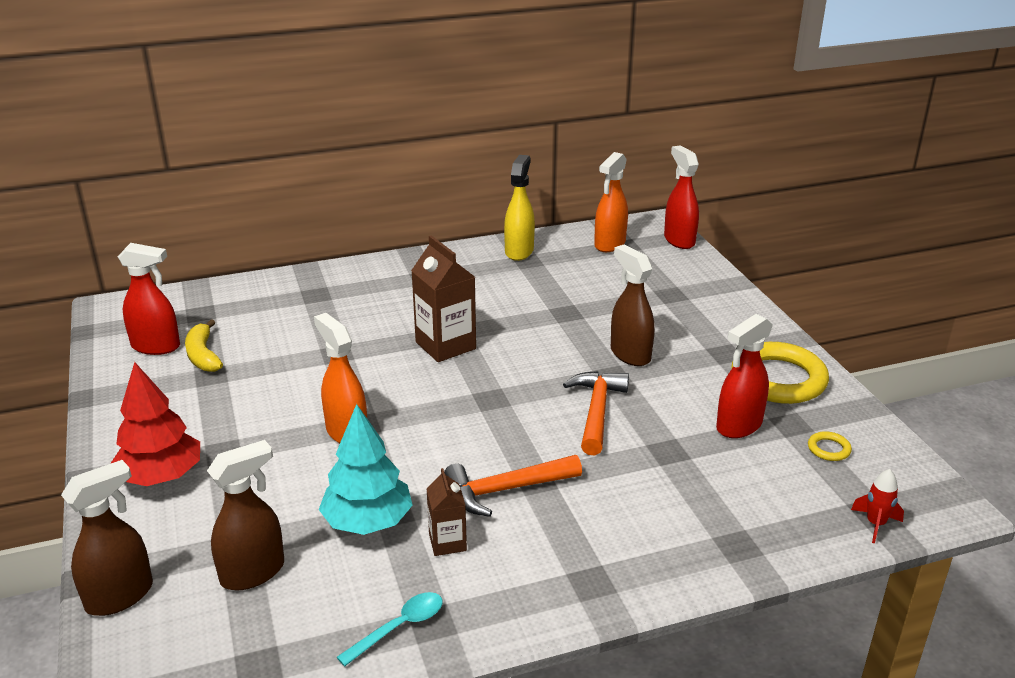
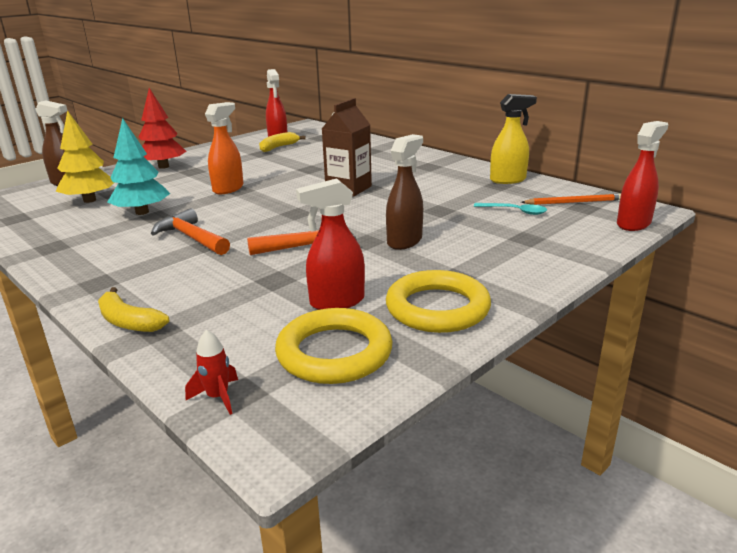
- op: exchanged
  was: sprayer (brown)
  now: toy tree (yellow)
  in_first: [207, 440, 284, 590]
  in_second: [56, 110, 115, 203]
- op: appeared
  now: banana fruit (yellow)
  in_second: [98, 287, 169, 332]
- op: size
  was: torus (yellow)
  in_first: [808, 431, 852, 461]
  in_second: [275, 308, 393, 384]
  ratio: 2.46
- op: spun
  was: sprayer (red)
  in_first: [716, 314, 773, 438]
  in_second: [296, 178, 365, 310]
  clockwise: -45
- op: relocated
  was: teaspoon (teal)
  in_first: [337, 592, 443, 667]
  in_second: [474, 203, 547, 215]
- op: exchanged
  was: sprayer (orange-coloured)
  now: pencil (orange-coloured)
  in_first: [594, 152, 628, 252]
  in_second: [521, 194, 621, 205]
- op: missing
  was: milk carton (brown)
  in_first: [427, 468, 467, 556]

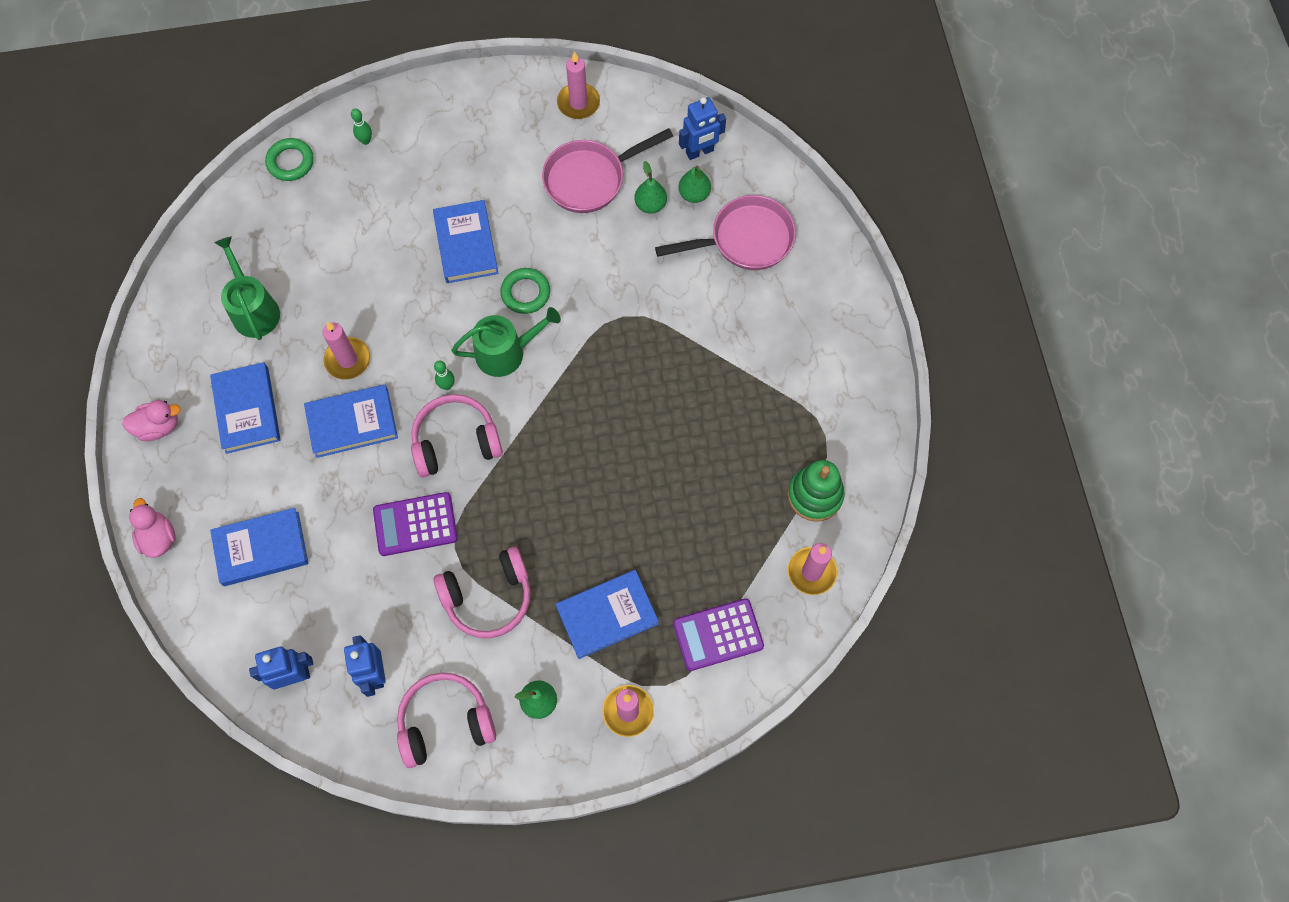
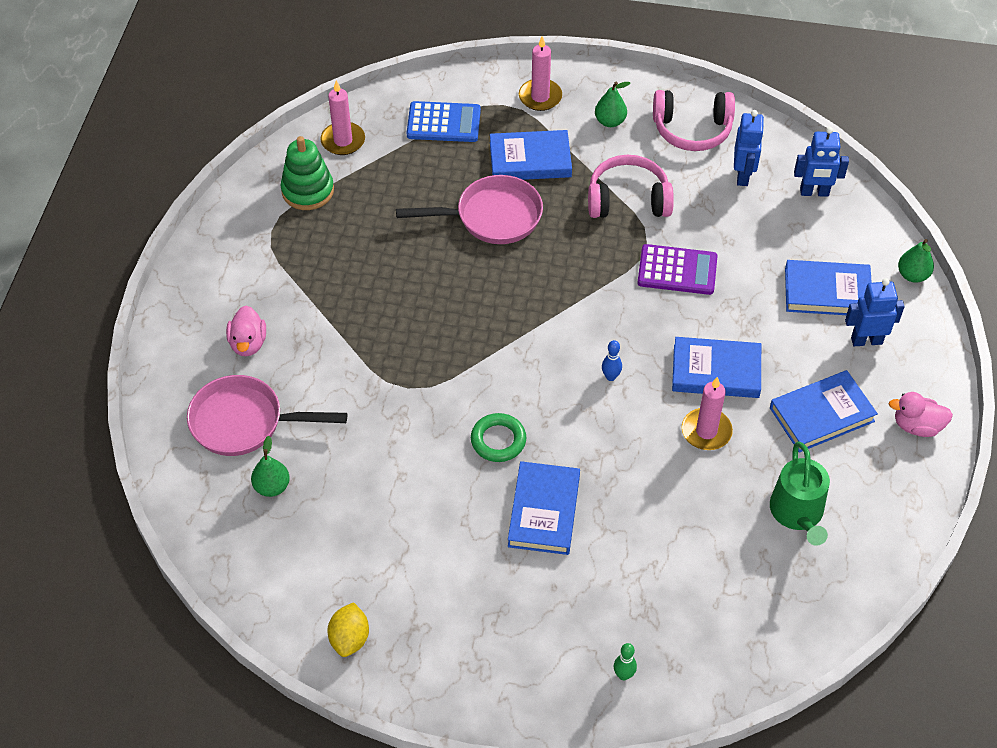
- op: relocated
  was: rubber duck (rosy)
  in_first: [129, 498, 176, 558]
  in_second: [226, 306, 266, 356]
- op: exchanged
  was: candle (rosy)
  now: lemon (yellow)
  in_first: [557, 51, 600, 119]
  in_second: [327, 602, 369, 657]
- op: relocated
  was: pan (rosy)
  in_first: [542, 128, 673, 213]
  in_second: [396, 175, 543, 244]
- op: colour
  was: adding machine (violet)
  now: adding machine (royal blue)
  in_first: [673, 598, 764, 671]
  in_second: [407, 101, 481, 142]
- op: colour
  was: bowling pin (emerald)
  now: bowling pin (royal blue)
  in_first: [434, 360, 455, 390]
  in_second: [602, 340, 622, 381]
- op: spun
  was: hardback (royal blue)
  in_first: [210, 362, 281, 454]
  in_second: [770, 370, 878, 452]
  clockwise: 60
- op: relocated
  was: robot figure (royal blue)
  in_first: [679, 97, 726, 160]
  in_second: [845, 278, 905, 346]
- op: relocated
  was: pear (emerald)
  in_first: [634, 161, 667, 214]
  in_second: [898, 239, 934, 283]
- op: missing
  was: torus (emerald)
  in_first: [265, 138, 314, 181]
- op: missing
  was: headphones (rosy)
  in_first: [411, 394, 503, 477]
- op: missing
  was: sprinkling can (emerald)
  in_first: [451, 307, 561, 377]

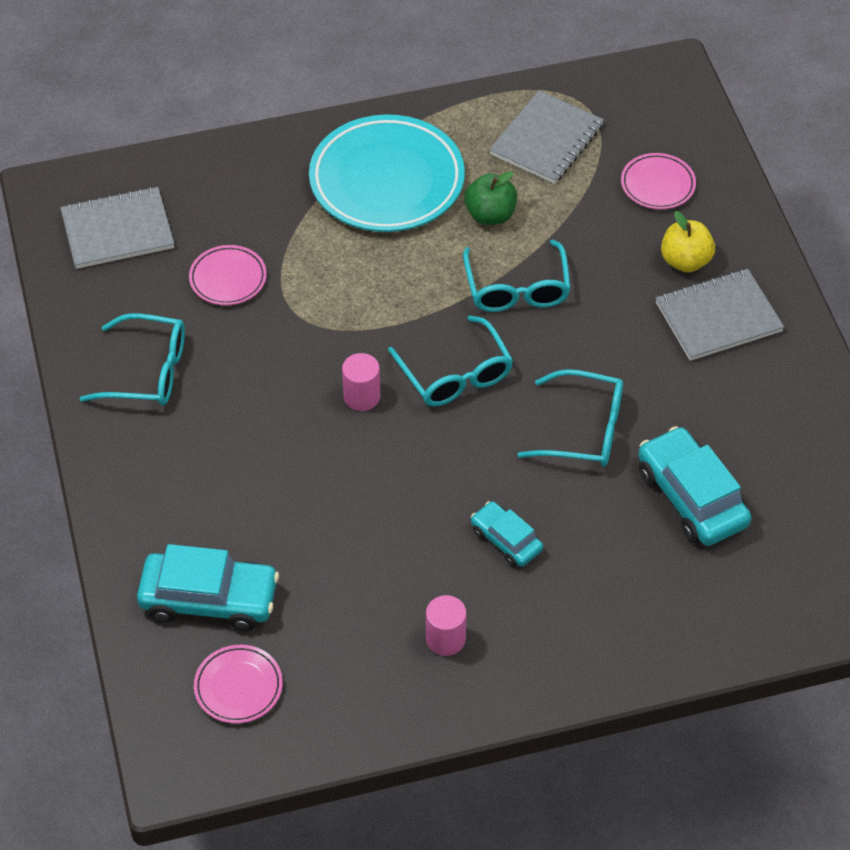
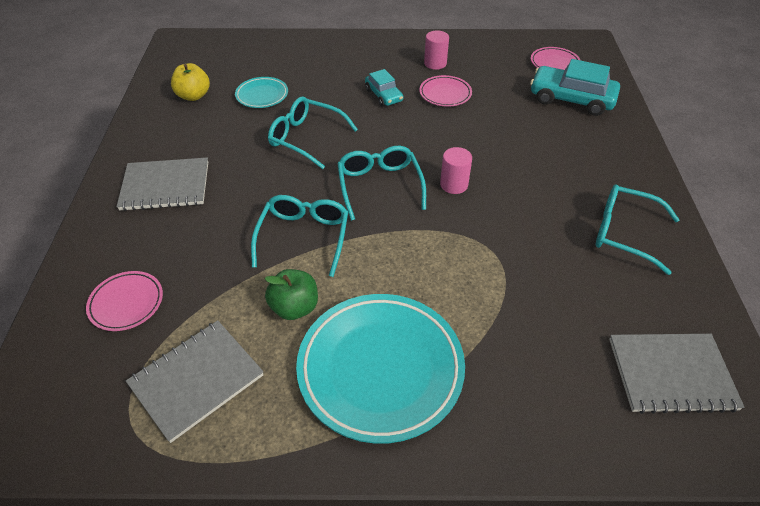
- op: relocated
  was: toy apple (yellow)
  in_first: [661, 211, 715, 272]
  in_second: [171, 63, 210, 101]
- op: exchanged
  was: automobile (teal)
  now: dinner plate (teal)
  in_first: [638, 426, 751, 546]
  in_second: [235, 77, 288, 108]
- op: relocated
  was: dinner plate (rosy)
  in_first: [189, 245, 267, 305]
  in_second: [419, 75, 472, 107]

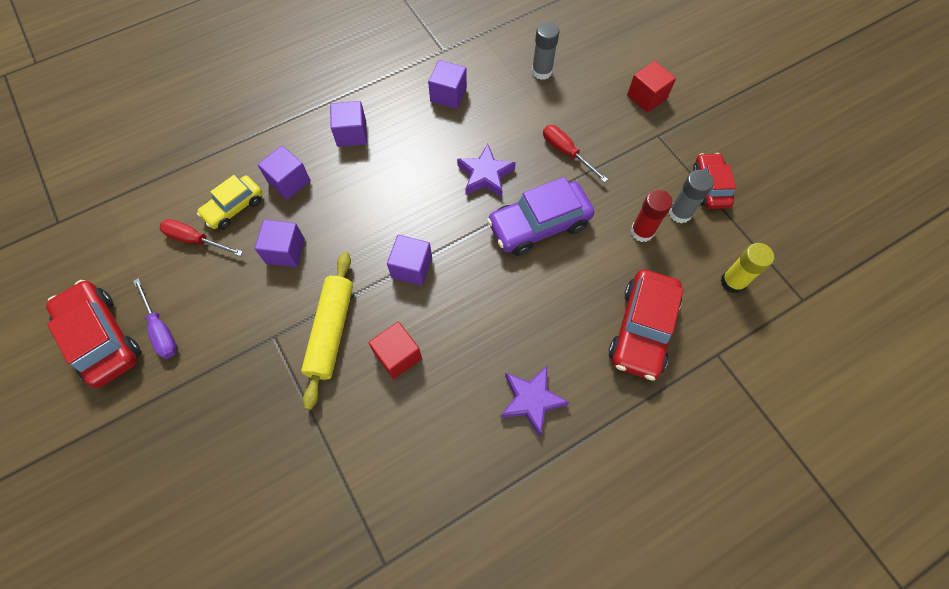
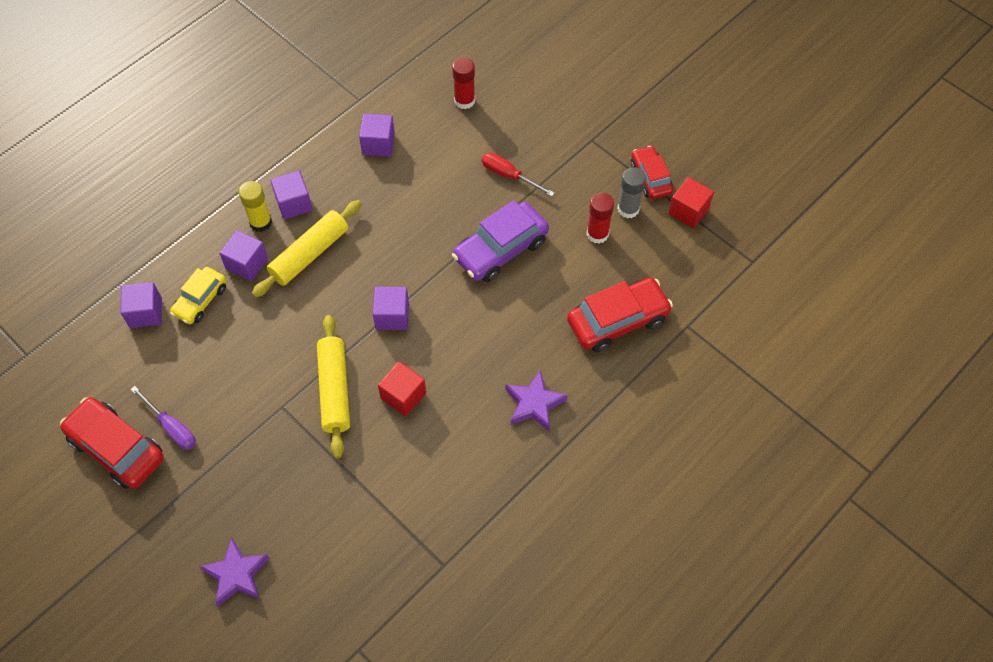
- op: relocated
  was: block (violet)
  in_first: [255, 220, 305, 267]
  in_second: [121, 282, 162, 328]
- op: relocated
  was: star shape (violet)
  in_first: [457, 144, 516, 197]
  in_second: [200, 537, 270, 607]
- op: relocated
  was: stick of glue (yellow)
  in_first: [721, 243, 774, 293]
  in_second: [239, 181, 272, 232]
- op: appeared
  now: pastry roller (yellow)
  in_second: [252, 200, 362, 297]
- op: colour
  was: stick of glue (grey)
  now: stick of glue (red)
  in_first: [532, 22, 559, 80]
  in_second: [452, 57, 475, 109]
- op: spun
  was: automobile (red)
  in_first: [608, 269, 684, 381]
  in_second: [567, 278, 673, 352]
  clockwise: -120
- op: relocated
  was: block (red)
  in_first: [627, 61, 676, 113]
  in_second: [668, 177, 714, 228]
- op: missing
  was: flat screwdriver (red)
  in_first: [159, 219, 243, 256]

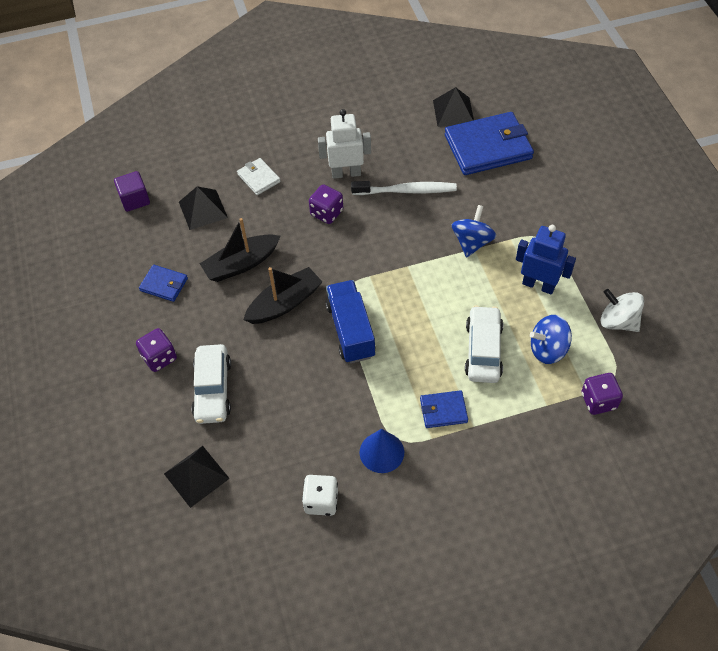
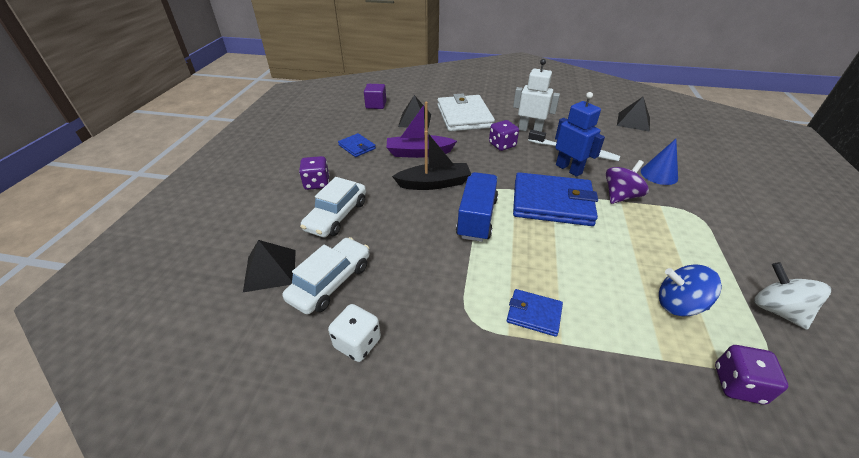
- op: relocated
  was: automobile (white)
  in_first: [465, 305, 503, 383]
  in_second: [282, 237, 370, 314]
- op: colour
  was: boat (black)
  now: boat (violet)
  in_first: [200, 218, 281, 282]
  in_second: [387, 102, 457, 158]
- op: size
  was: wallet (white)
  in_first: [237, 158, 281, 195]
  in_second: [437, 93, 495, 131]
  ratio: 2.05
- op: relocated
  was: wallet (royal blue)
  in_first: [445, 112, 534, 175]
  in_second: [513, 172, 598, 226]
- op: relocated
  was: robot figure (royal blue)
  in_first: [516, 225, 576, 294]
  in_second: [555, 92, 605, 177]
- op: colour
  was: spinning top (royal blue)
  now: spinning top (violet)
  in_first: [452, 205, 496, 258]
  in_second: [606, 160, 649, 204]
- op: relocated
  was: cone (royal blue)
  in_first: [359, 429, 404, 473]
  in_second: [641, 139, 678, 185]

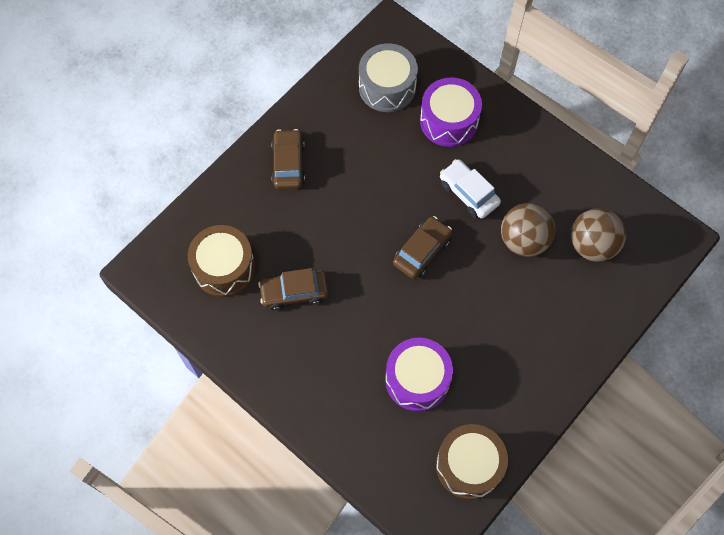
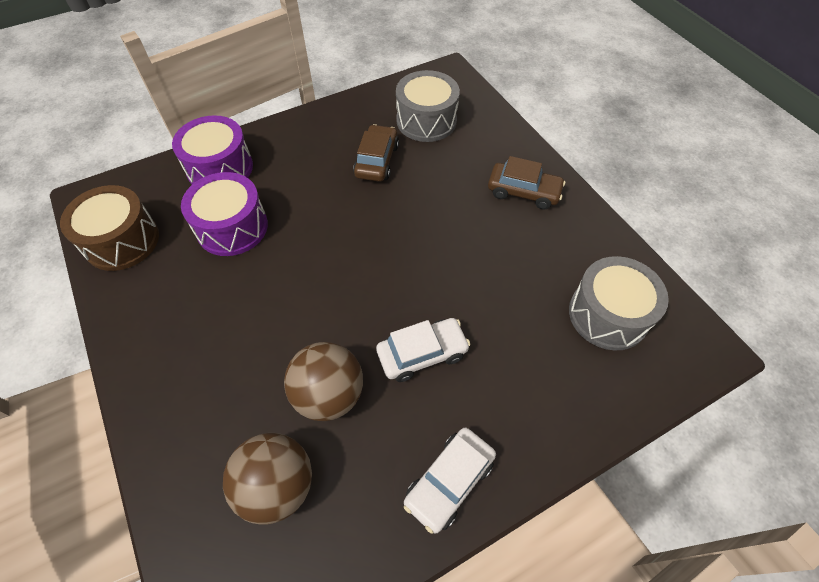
- op: relocated
  was: snare drum (violet)
  in_first: [420, 77, 482, 147]
  in_second: [172, 115, 253, 184]
- op: colour
  was: snare drum (brown)
  now: snare drum (grey)
  in_first: [188, 225, 255, 297]
  in_second: [396, 70, 460, 142]
- op: appeared
  now: automobile (white)
  in_second: [404, 428, 496, 534]
- op: missing
  was: automobile (brown)
  in_first: [393, 216, 452, 279]

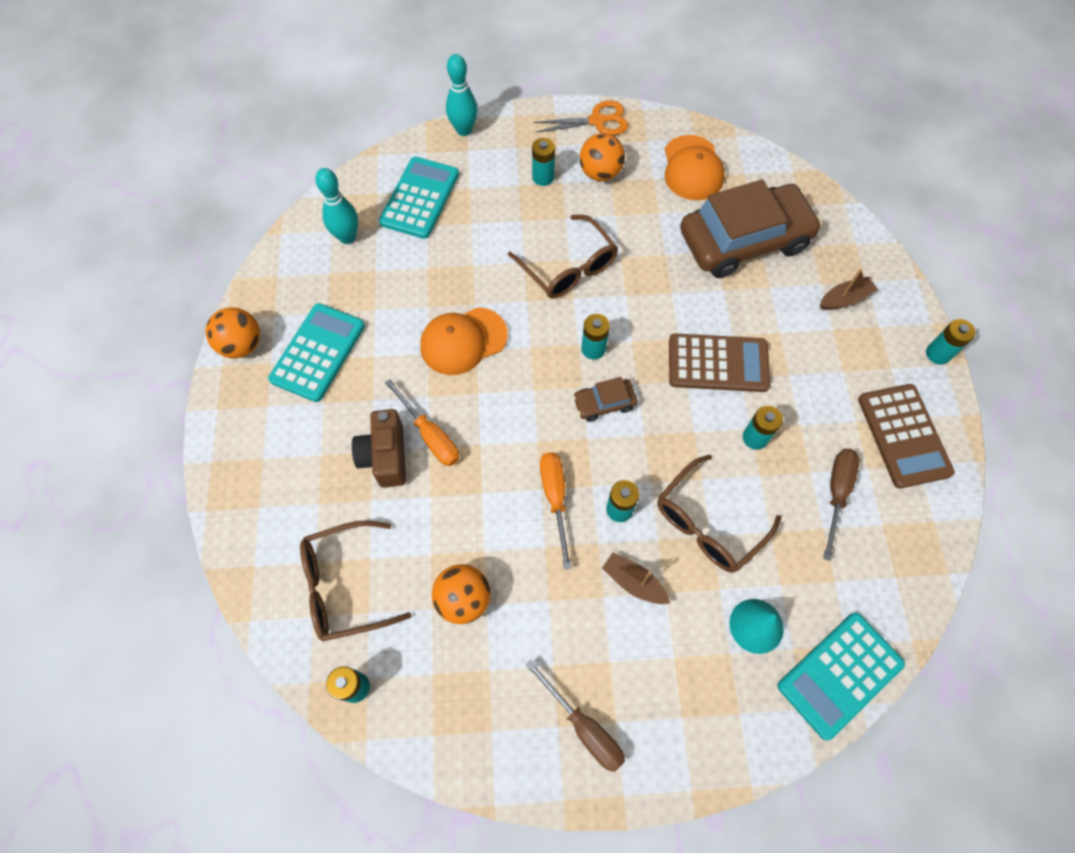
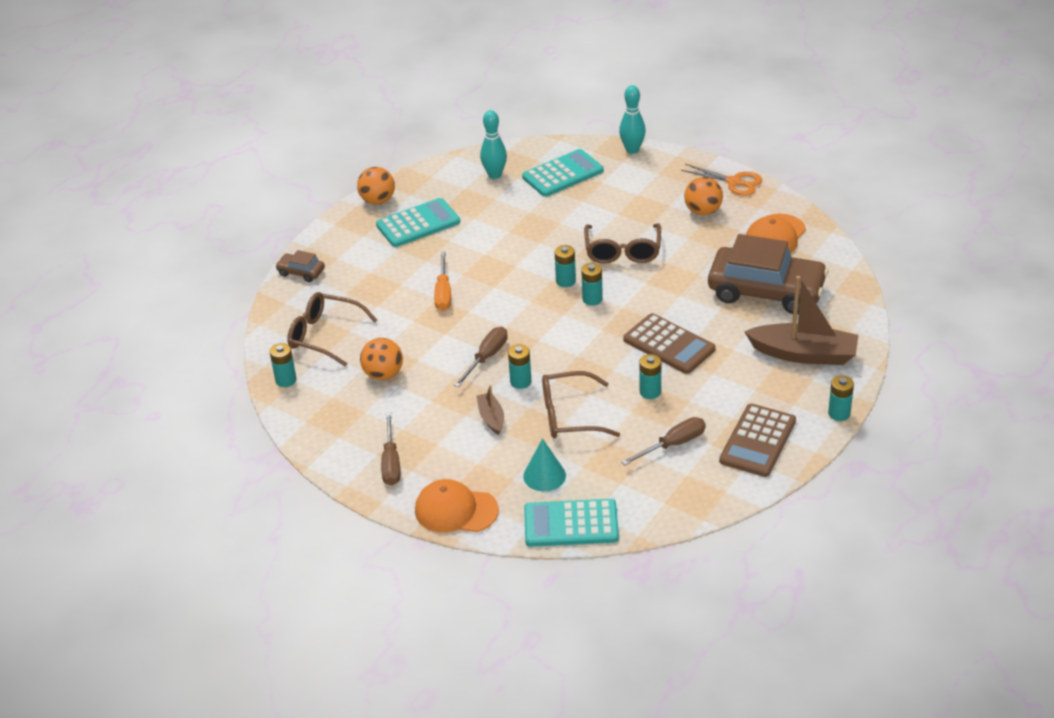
- op: relocated
  was: automobile (brown)
  in_first: [573, 377, 637, 422]
  in_second: [276, 250, 325, 282]
- op: relocated
  was: peaked cap (orange-coloured)
  in_first: [420, 307, 508, 375]
  in_second: [415, 479, 499, 533]
- op: colour
  was: flat screwdriver (orange-coloured)
  now: flat screwdriver (brown)
  in_first: [540, 452, 572, 570]
  in_second: [454, 327, 508, 387]
- op: relocated
  was: AA battery (teal)
  in_first: [532, 138, 555, 186]
  in_second: [555, 245, 576, 287]
- op: size
  was: boat (brown)
  in_first: [820, 269, 878, 310]
  in_second: [744, 276, 858, 365]
  ratio: 2.01
- op: missing
  was: camera (brown)
  in_first: [352, 409, 406, 488]

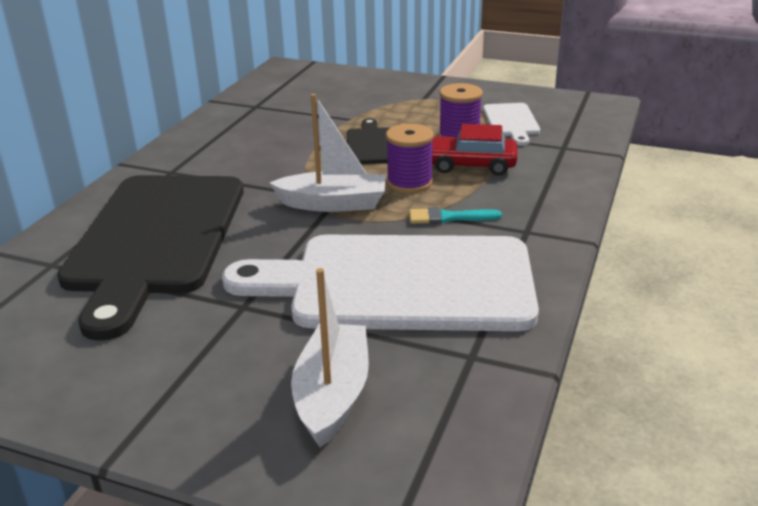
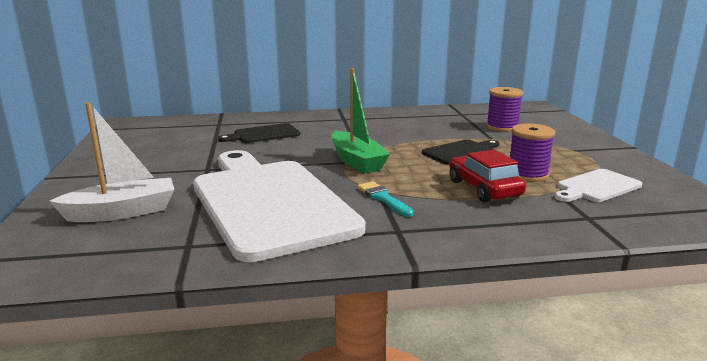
- op: size
  was: bread board (black)
  in_first: [57, 175, 244, 341]
  in_second: [218, 123, 300, 143]
  ratio: 0.43
- op: colour
  was: boat (white)
  now: boat (emerald)
  in_first: [270, 94, 386, 212]
  in_second: [331, 68, 390, 174]
- op: relocated
  was: spool (violet)
  in_first: [386, 124, 434, 193]
  in_second: [486, 87, 523, 132]

